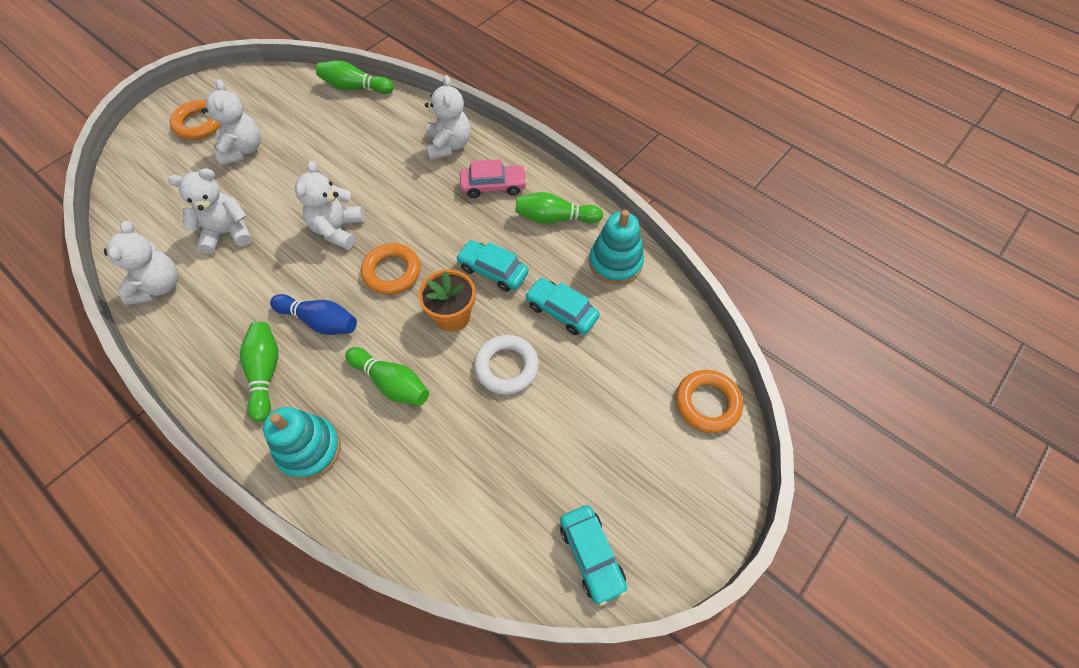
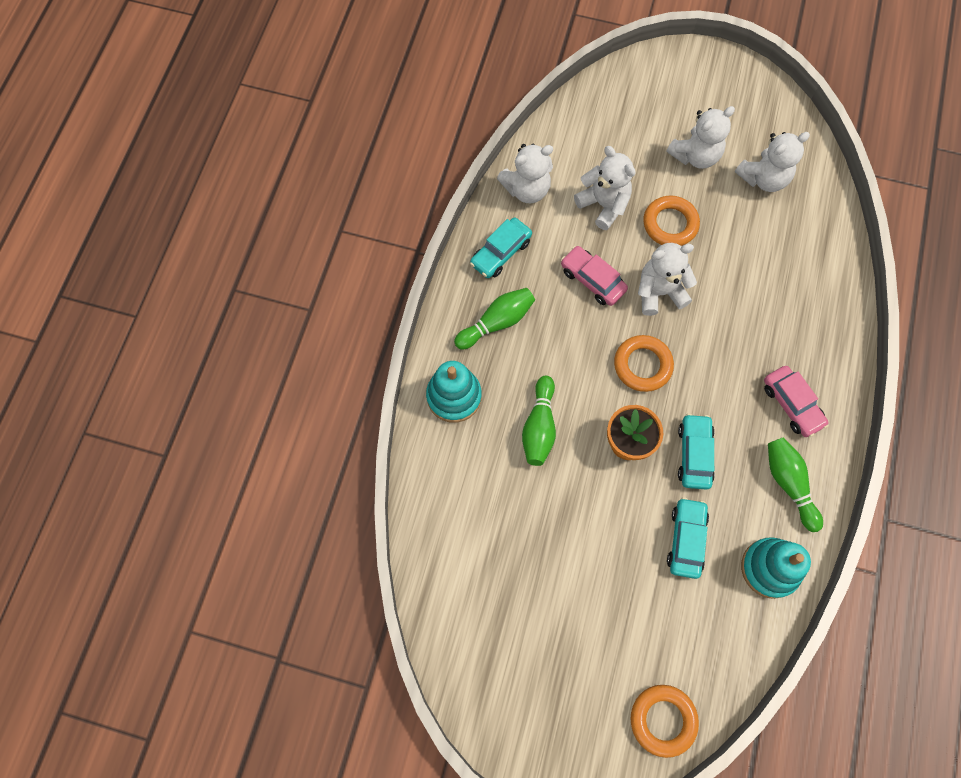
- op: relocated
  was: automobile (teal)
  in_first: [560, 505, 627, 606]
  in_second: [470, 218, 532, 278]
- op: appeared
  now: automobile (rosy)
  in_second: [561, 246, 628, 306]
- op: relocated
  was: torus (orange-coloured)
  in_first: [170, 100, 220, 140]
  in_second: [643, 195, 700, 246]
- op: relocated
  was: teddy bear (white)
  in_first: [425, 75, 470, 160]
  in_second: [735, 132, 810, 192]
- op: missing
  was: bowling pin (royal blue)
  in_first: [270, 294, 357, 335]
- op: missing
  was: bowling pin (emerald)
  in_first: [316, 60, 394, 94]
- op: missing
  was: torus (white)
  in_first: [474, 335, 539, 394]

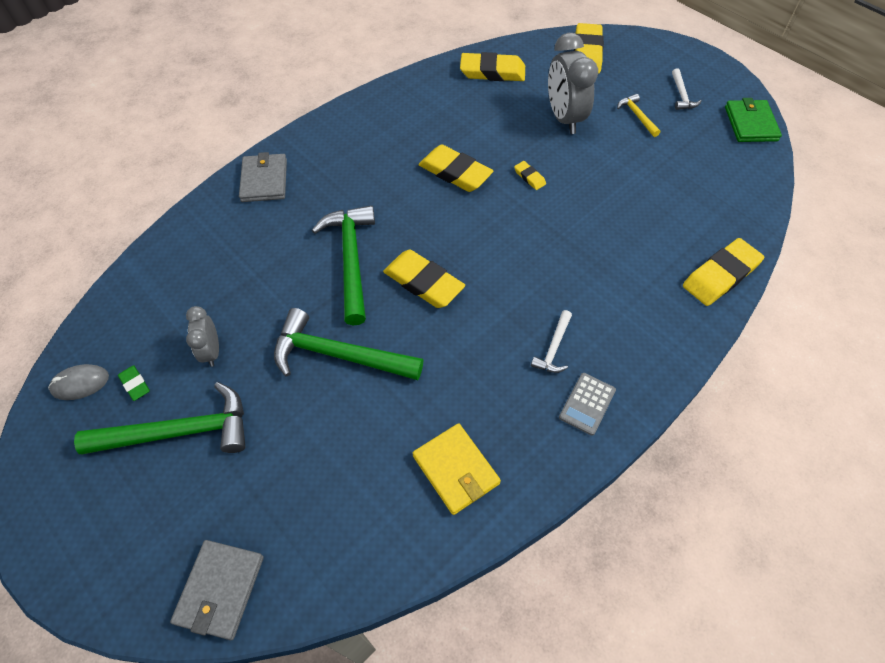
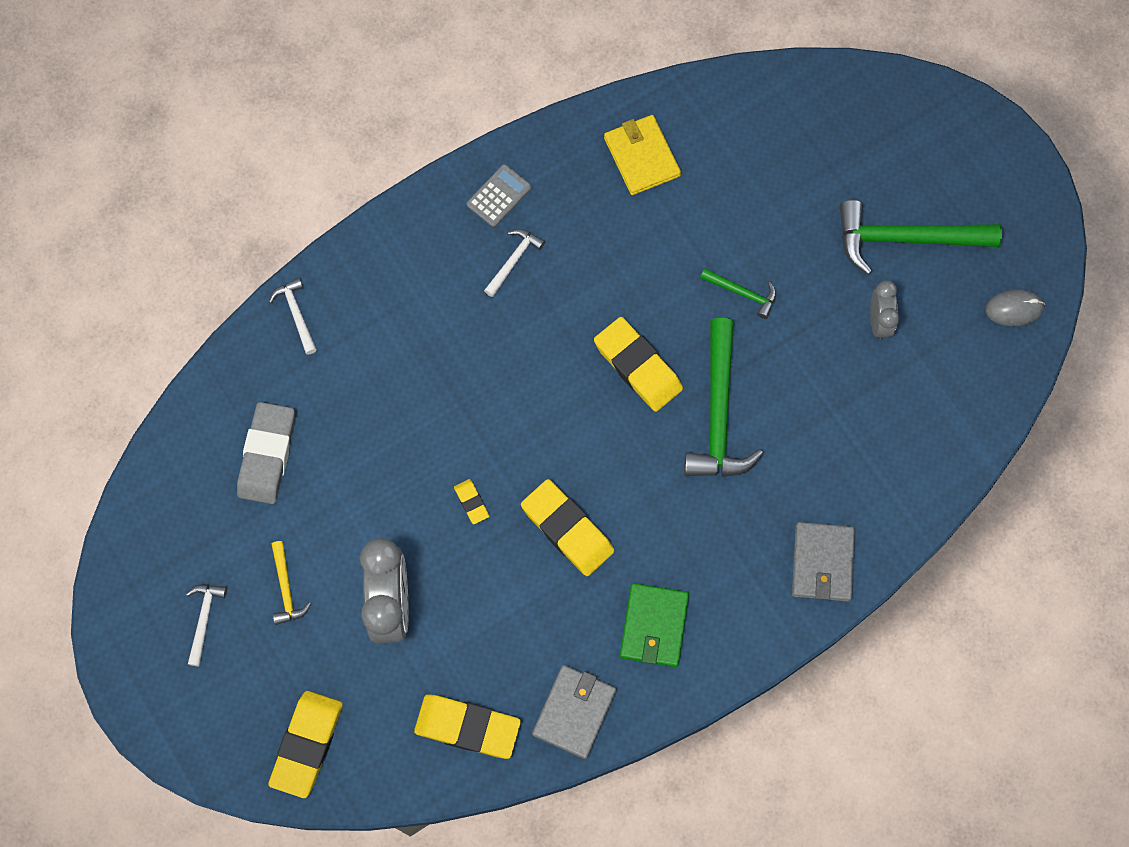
- op: appeared
  now: eraser (grey)
  in_second: [237, 402, 295, 504]
- op: exchanged
  was: eraser (yellow)
  now: hammer (white)
  in_first: [683, 238, 764, 306]
  in_second: [269, 278, 317, 355]
- op: relocated
  was: wallet (grey)
  in_first: [170, 540, 264, 640]
  in_second: [532, 665, 617, 759]
- op: relocated
  was: wallet (emerald)
  in_first: [725, 98, 782, 142]
  in_second: [620, 583, 689, 667]
- op: size
  was: hammer (emerald)
  in_first: [274, 308, 423, 380]
  in_second: [700, 269, 776, 319]
  ratio: 0.49
- op: missing
  was: eraser (emerald)
  in_first: [118, 365, 150, 401]

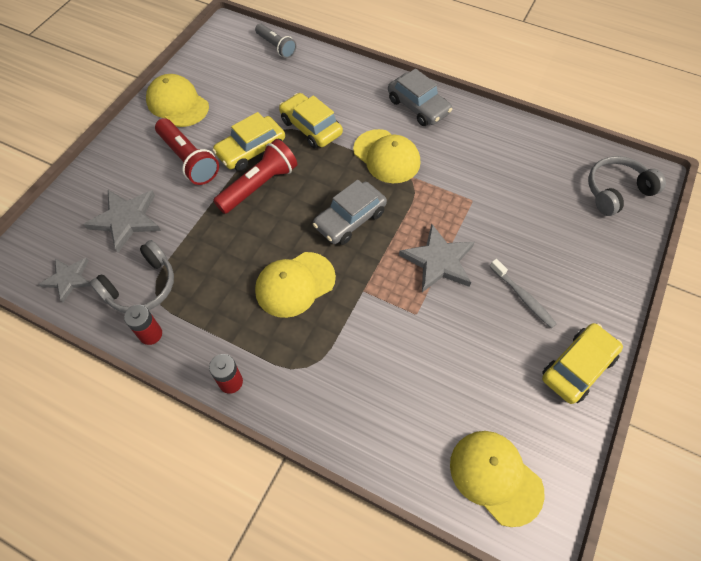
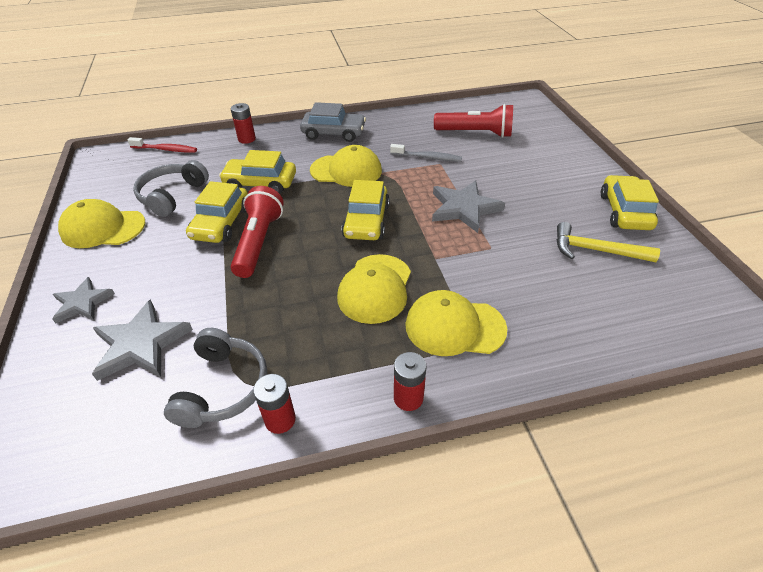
- op: relocated
  was: star shape (grey)
  in_first: [39, 258, 91, 303]
  in_second: [52, 277, 115, 323]
- op: exchanged
  was: torch (grey)
  now: tooth brush (red)
  in_first: [255, 24, 296, 58]
  in_second: [127, 137, 197, 153]
- op: relocated
  was: headphones (grey)
  in_first: [588, 156, 666, 216]
  in_second: [133, 160, 209, 217]
- op: appeared
  now: AA battery (red)
  in_second: [231, 103, 256, 144]
- op: colour
  was: automobile (grey)
  now: automobile (yellow)
  in_first: [313, 180, 387, 245]
  in_second: [341, 180, 390, 240]
- op: relocated
  was: tooth brush (grey)
  in_first: [490, 259, 557, 328]
  in_second: [390, 144, 462, 162]
- op: relocated
  was: peaked cap (yellow)
  in_first: [450, 431, 544, 527]
  in_second: [405, 290, 507, 356]
- op: relocated
  was: torch (red)
  in_first: [155, 118, 219, 185]
  in_second: [434, 104, 513, 138]
- op: appeared
  now: hammer (yellow)
  in_second: [556, 222, 660, 262]

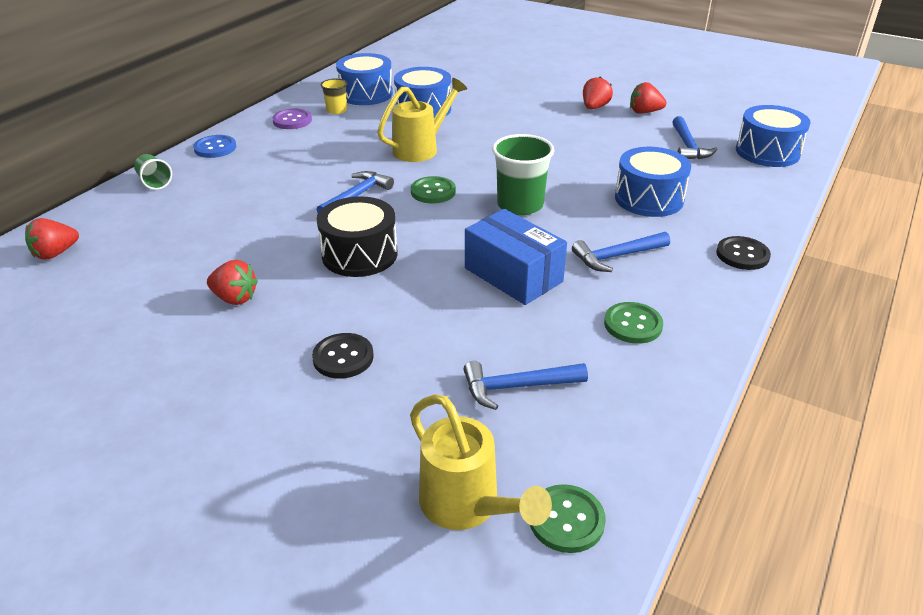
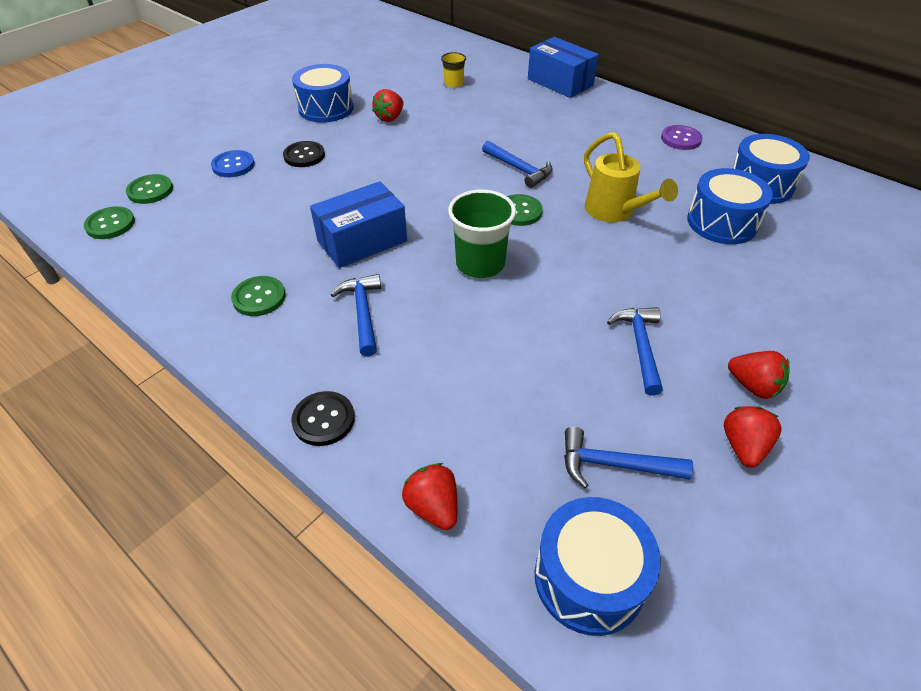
- op: exchanged
  was: sprinkling can (yellow)
  now: shirt button (emerald)
  in_first: [410, 394, 552, 530]
  in_second: [126, 174, 173, 204]
- op: relocated
  was: shirt button (royal blue)
  in_first: [193, 135, 236, 158]
  in_second: [211, 150, 255, 177]
- op: relocated
  was: snare drum (royal blue)
  in_first: [615, 147, 691, 217]
  in_second: [292, 64, 354, 123]
- op: relocated
  was: berry (red)
  in_first: [25, 218, 79, 260]
  in_second: [402, 463, 458, 530]
- op: relocated
  was: cup (yellow)
  in_first: [321, 79, 348, 114]
  in_second: [441, 52, 466, 88]
- op: exchanged
  was: cup (emerald)
  now: parcel (royal blue)
  in_first: [134, 154, 172, 190]
  in_second: [528, 37, 599, 98]
- op: relocated
  was: hammer (royal blue)
  in_first: [464, 361, 588, 410]
  in_second: [607, 307, 663, 396]
- op: missing
  was: snare drum (black)
  in_first: [316, 196, 397, 277]

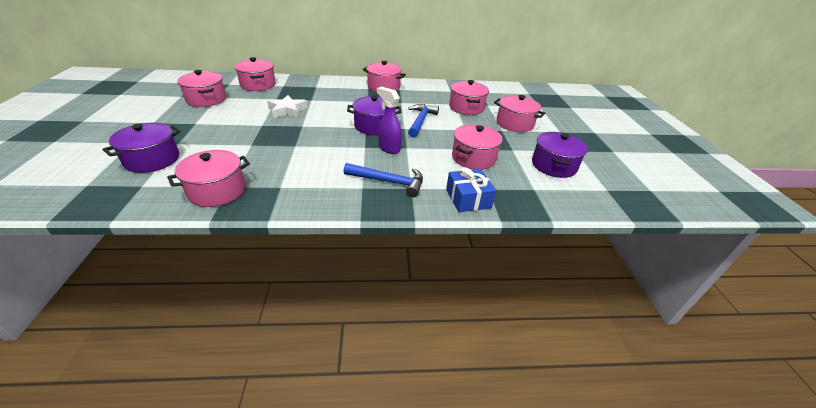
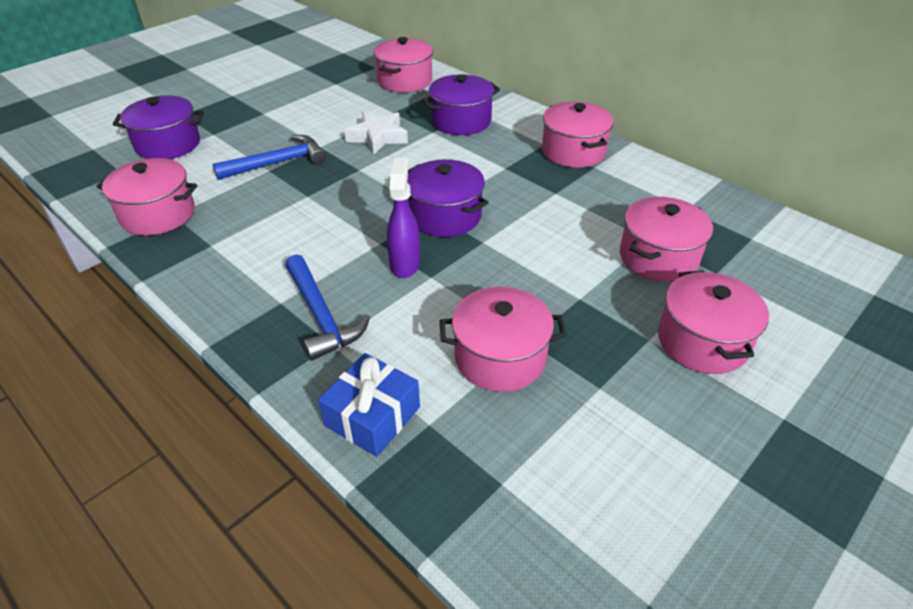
- op: relocated
  was: hammer (royal blue)
  in_first: [408, 104, 439, 138]
  in_second: [212, 135, 326, 180]
- op: relocated
  was: cooking pot (violet)
  in_first: [532, 132, 588, 178]
  in_second: [422, 74, 500, 135]
- op: missing
  was: cooking pot (rosy)
  in_first: [177, 70, 226, 107]

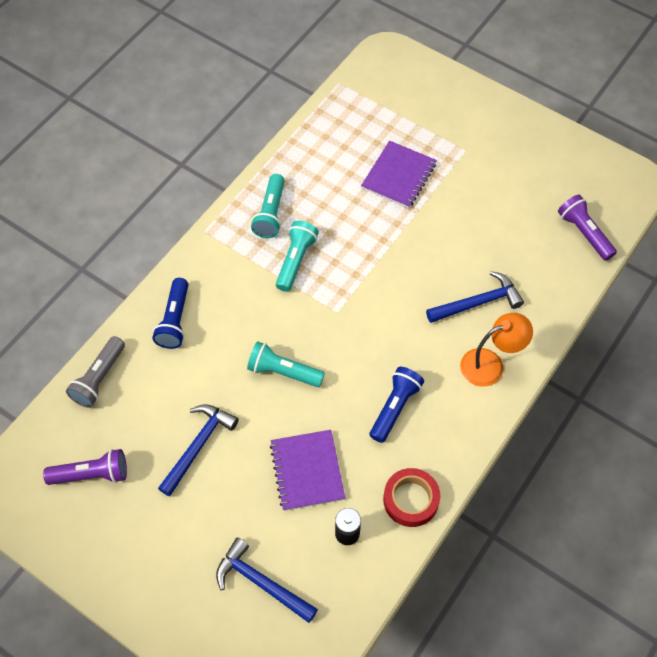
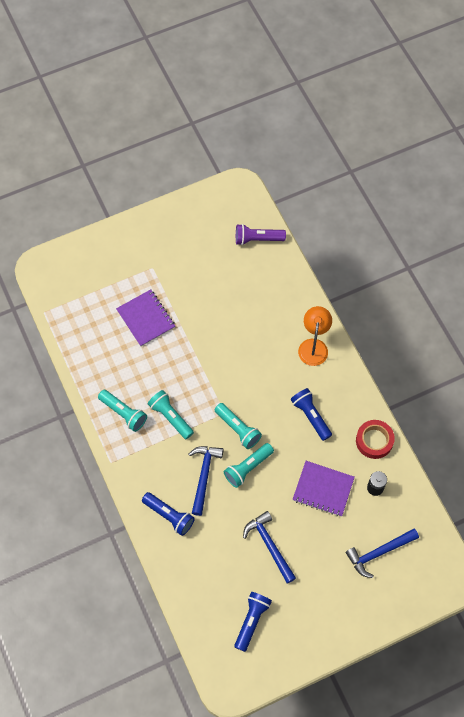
- op: relocated
  was: hammer (royal blue)
  in_first: [426, 271, 524, 323]
  in_second: [188, 446, 224, 516]
- op: appeared
  now: torch (teal)
  in_second: [215, 403, 262, 449]
- op: colour
  was: torch (violet)
  now: torch (royal blue)
  in_first: [43, 449, 127, 485]
  in_second: [234, 592, 272, 652]
- op: missing
  was: torch (grey)
  in_first: [66, 336, 125, 408]

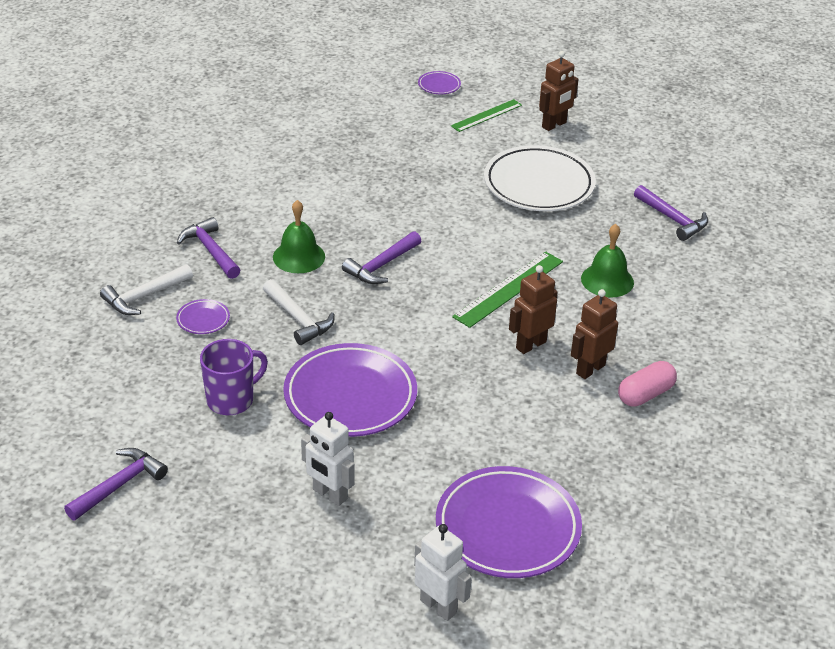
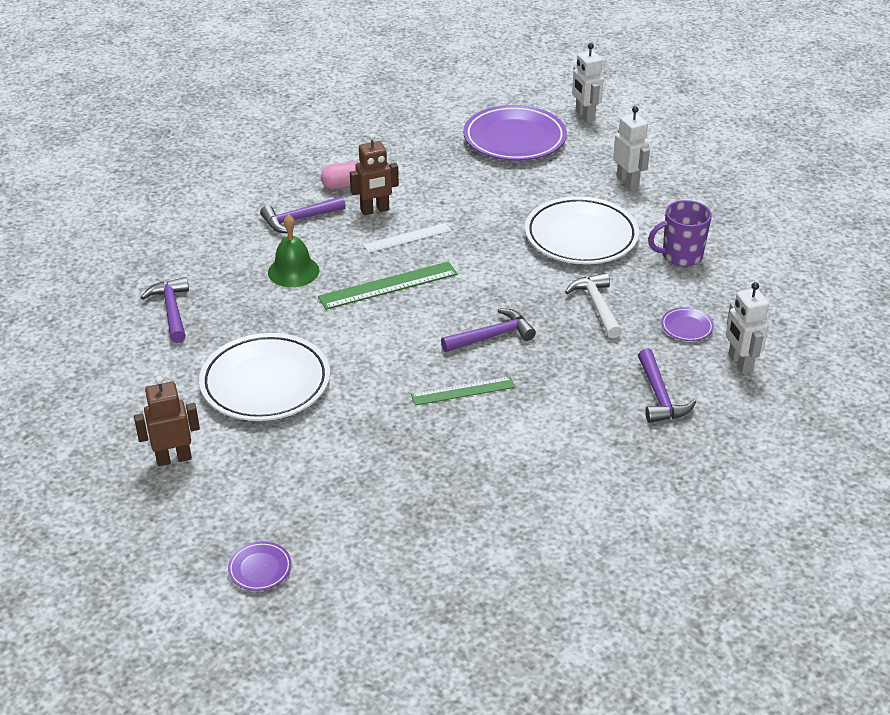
- op: relocated
  was: hammer (violet)
  in_first: [64, 448, 168, 520]
  in_second: [260, 196, 346, 233]
- op: exchanged
  was: robot figure (brown)
  now: measuring stick (white)
  in_first: [509, 265, 558, 354]
  in_second: [363, 223, 451, 253]
- op: relocated
  was: measuring stick (emerald)
  in_first: [451, 99, 522, 132]
  in_second: [411, 377, 515, 405]
- op: colour
  was: dinner plate (violet)
  now: dinner plate (white)
  in_first: [283, 343, 417, 437]
  in_second: [525, 196, 639, 264]
- op: exchanged
  was: hammer (white)
  now: robot figure (white)
  in_first: [100, 264, 193, 315]
  in_second: [726, 282, 769, 374]
- op: missing
  was: school bell (emerald)
  in_first: [273, 200, 325, 273]

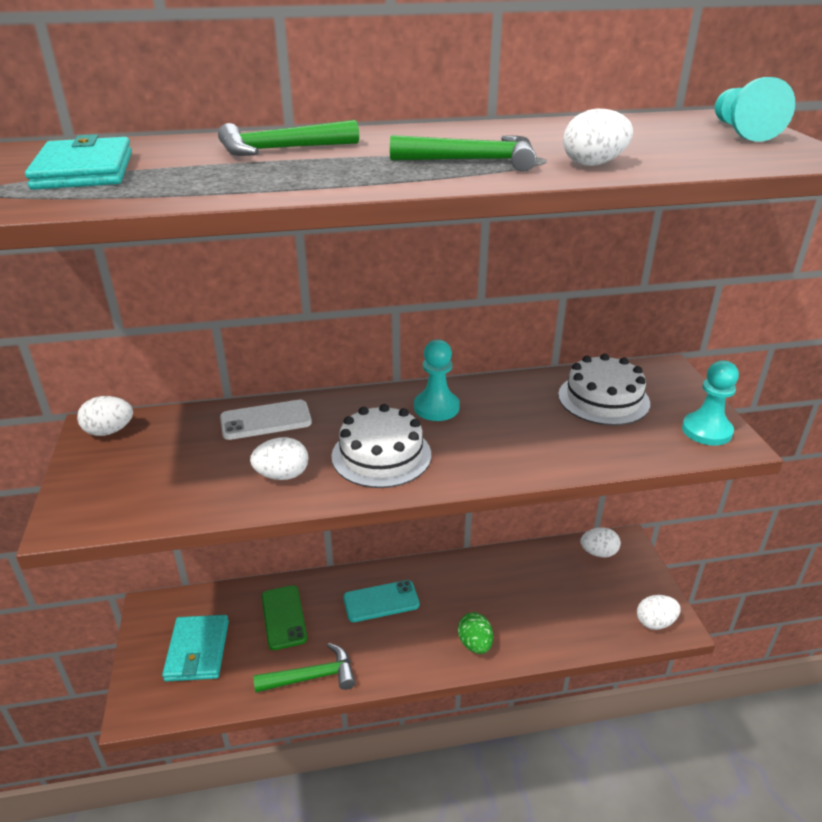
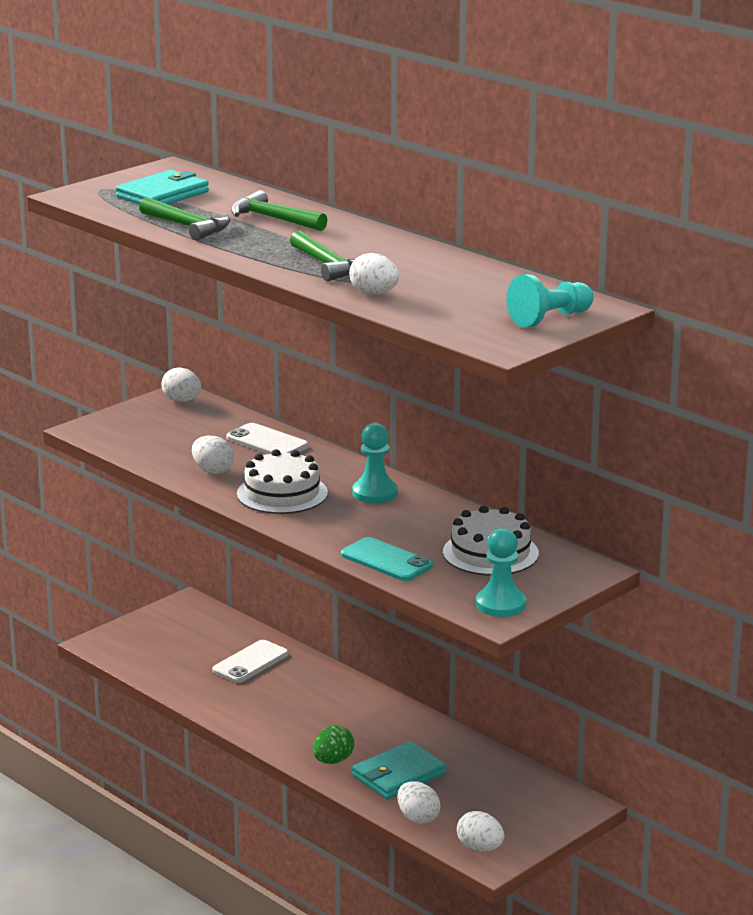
- op: relocated
  was: hammer (emerald)
  in_first: [253, 643, 355, 693]
  in_second: [139, 197, 230, 240]
- op: colour
  was: smartphone (emerald)
  now: smartphone (white)
  in_first: [262, 585, 307, 650]
  in_second: [212, 640, 289, 683]
- op: relocated
  was: smartphone (teal)
  in_first: [343, 580, 419, 622]
  in_second: [341, 537, 433, 581]
- op: relocated
  was: wallet (teal)
  in_first: [162, 615, 229, 682]
  in_second: [352, 741, 446, 799]
- op: relocated
  was: egg shape (white)
  in_first: [580, 527, 621, 558]
  in_second: [397, 781, 441, 824]

